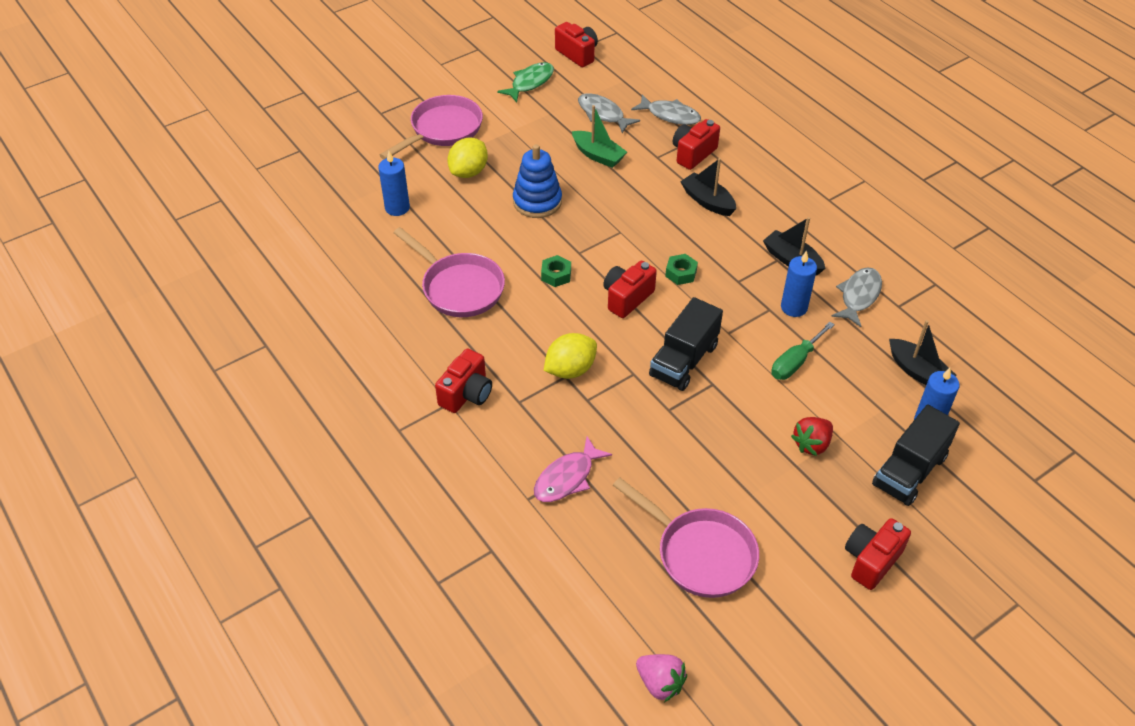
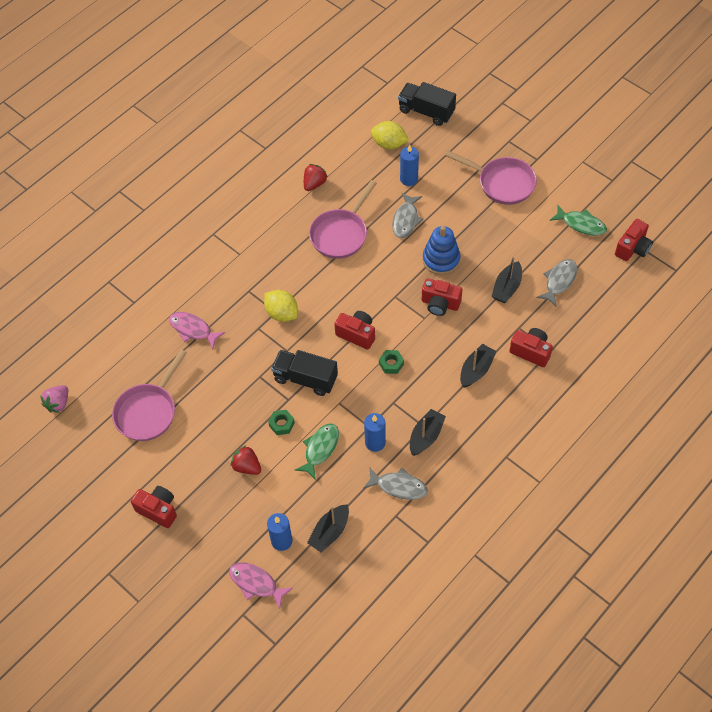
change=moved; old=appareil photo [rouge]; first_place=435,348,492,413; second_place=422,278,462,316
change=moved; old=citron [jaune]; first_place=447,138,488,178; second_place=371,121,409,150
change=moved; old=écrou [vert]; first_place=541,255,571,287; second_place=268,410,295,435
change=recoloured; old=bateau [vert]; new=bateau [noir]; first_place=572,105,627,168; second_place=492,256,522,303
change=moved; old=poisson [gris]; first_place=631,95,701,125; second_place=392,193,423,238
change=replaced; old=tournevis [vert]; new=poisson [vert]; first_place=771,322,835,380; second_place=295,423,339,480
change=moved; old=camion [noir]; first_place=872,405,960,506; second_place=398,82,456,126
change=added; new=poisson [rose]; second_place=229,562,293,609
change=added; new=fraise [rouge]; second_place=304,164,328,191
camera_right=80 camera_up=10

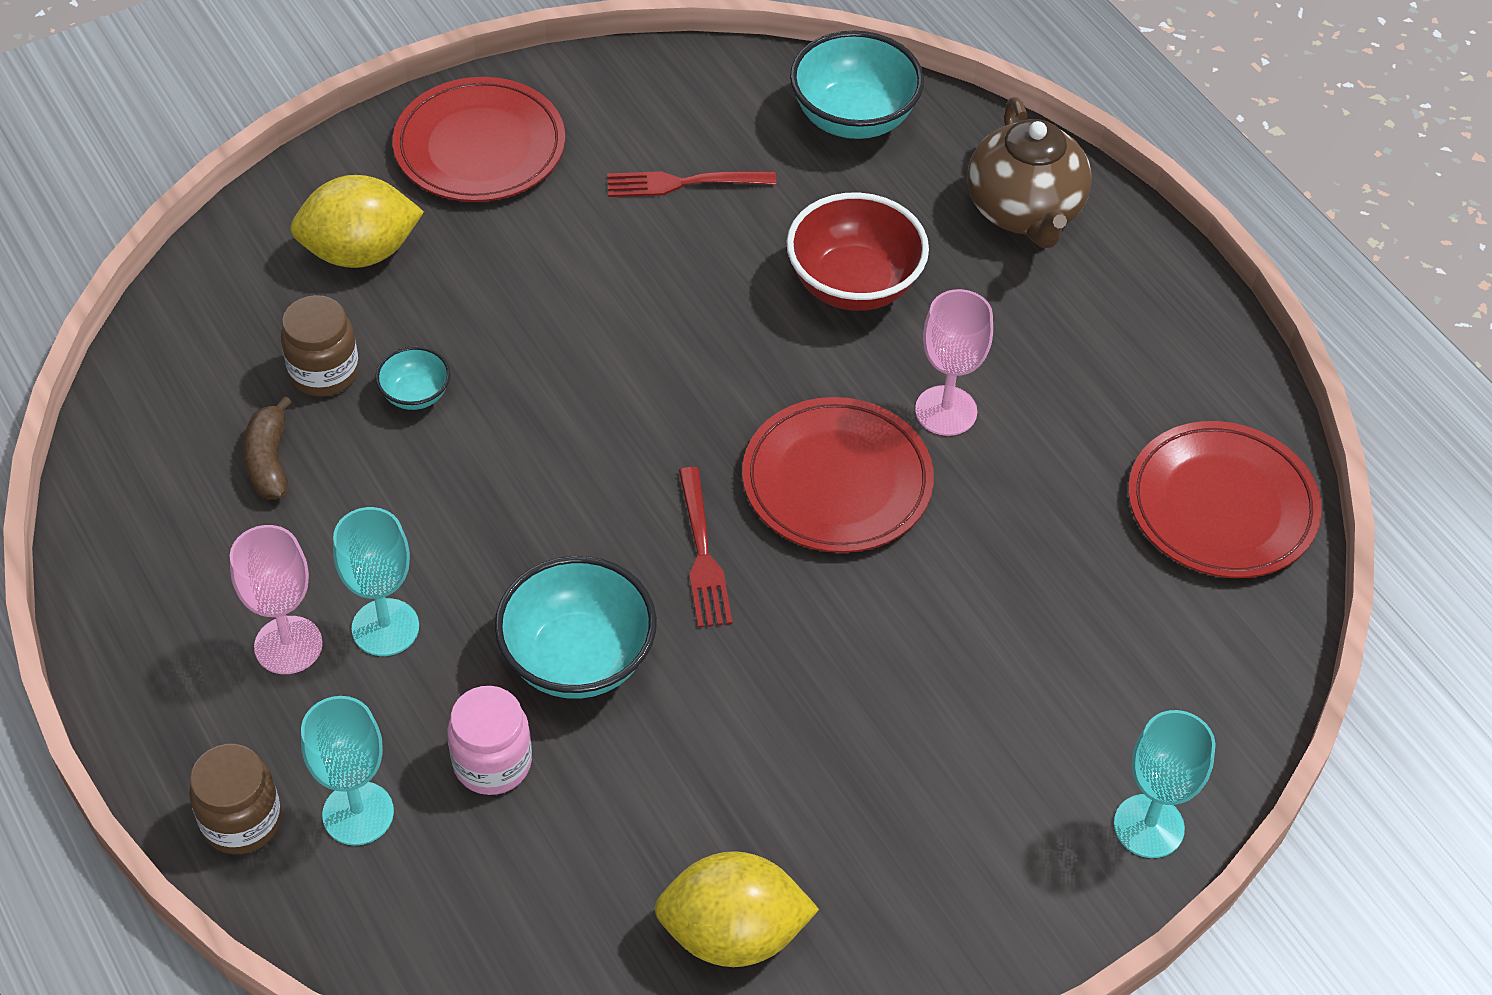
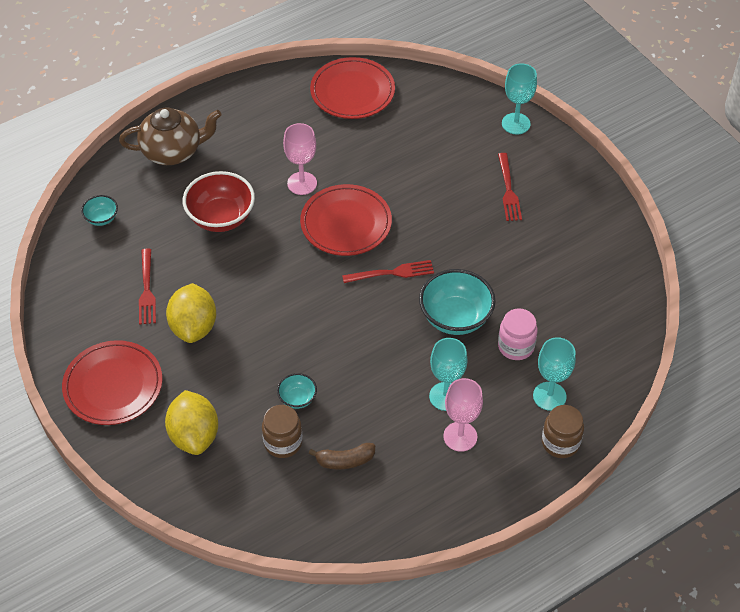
change=moved; old=citron [jaune]; first_place=654,851,819,967; second_place=166,283,216,343
change=resized; old=bol [turquoise]; first_place=790,31,924,139; second_place=81,195,118,226; factor=0.51
change=added; new=fourchette [rouge]; second_place=498,153,522,221
camera_right=-90 camera_up=0

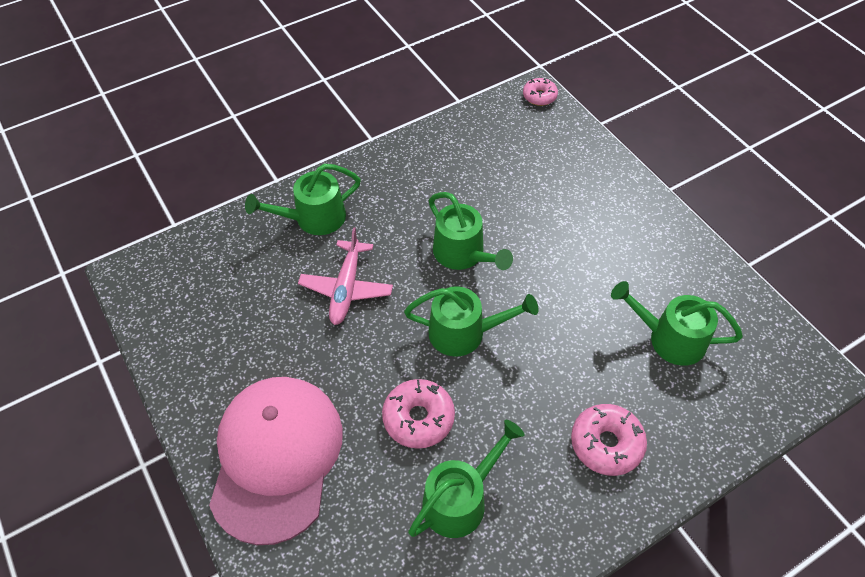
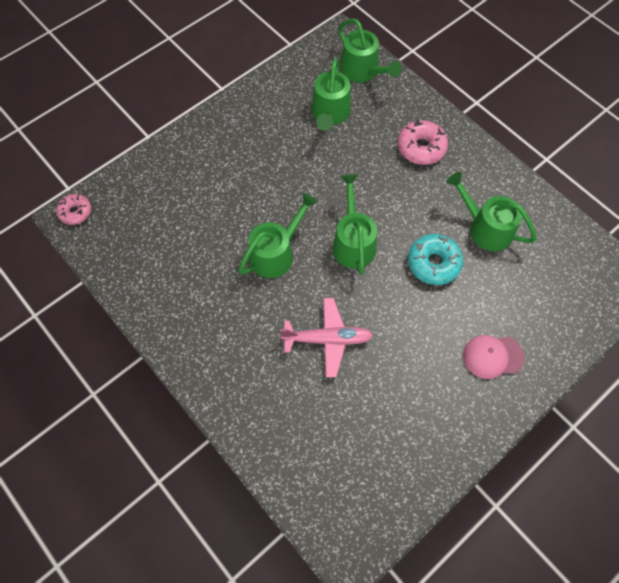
change=resized; old=casquette [rose]; first_place=209,377,343,545; second_place=463,335,525,379; factor=0.46
change=moved; old=arrosoir [vert]; first_place=245,164,361,235; second_place=338,18,401,83
change=recoloured; old=beignet [rose]; new=beignet [turquoise]; first_place=382,379,455,449; second_place=408,234,463,285
camera_right=-100 camera_up=10

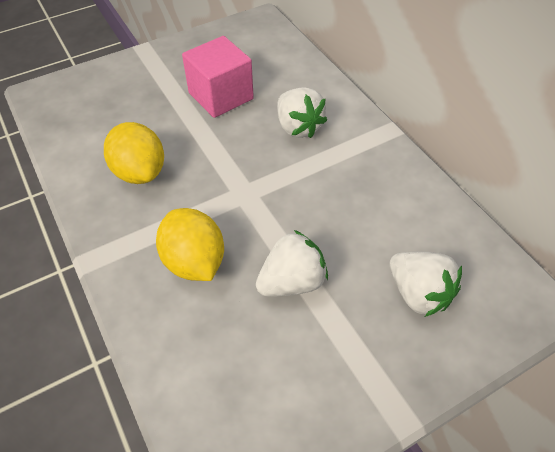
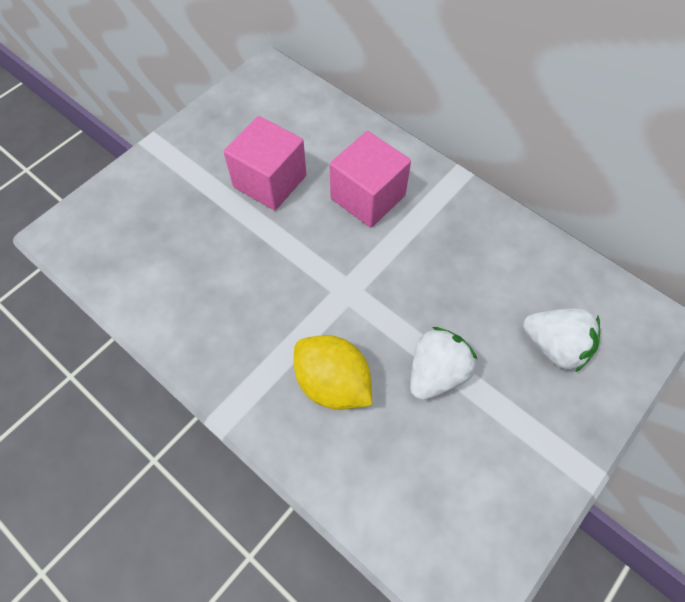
change=removed; old=citron [jaune]; first_place=104,122,164,184
change=replaced; old=fraise [blanc]; new=cube [rose]; first_place=277,87,327,138; second_place=329,131,411,228
camera_right=-20 camera_up=10

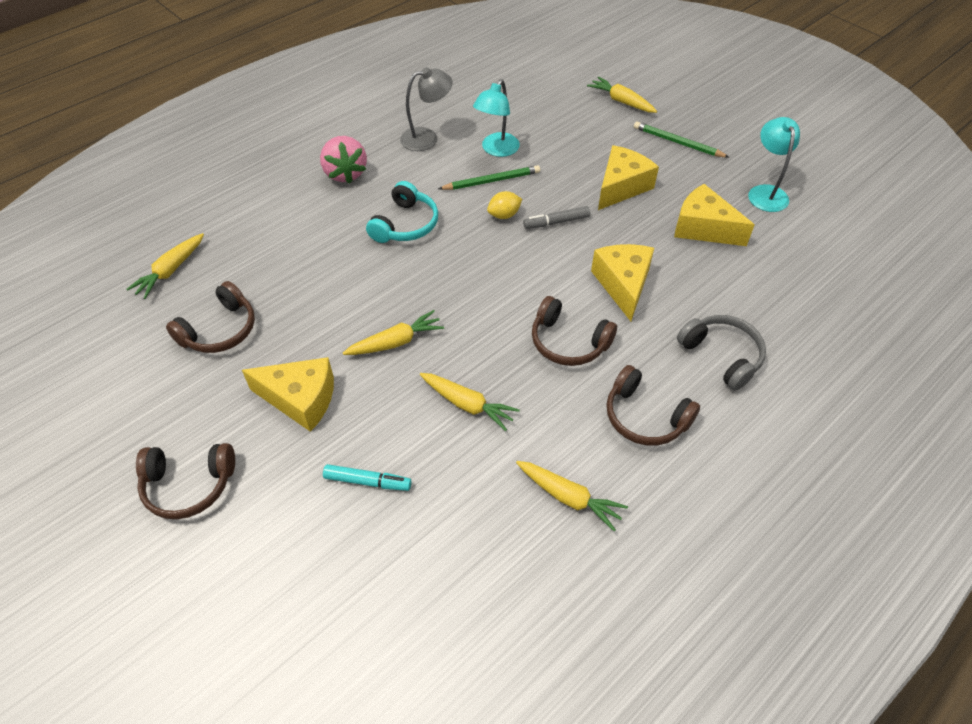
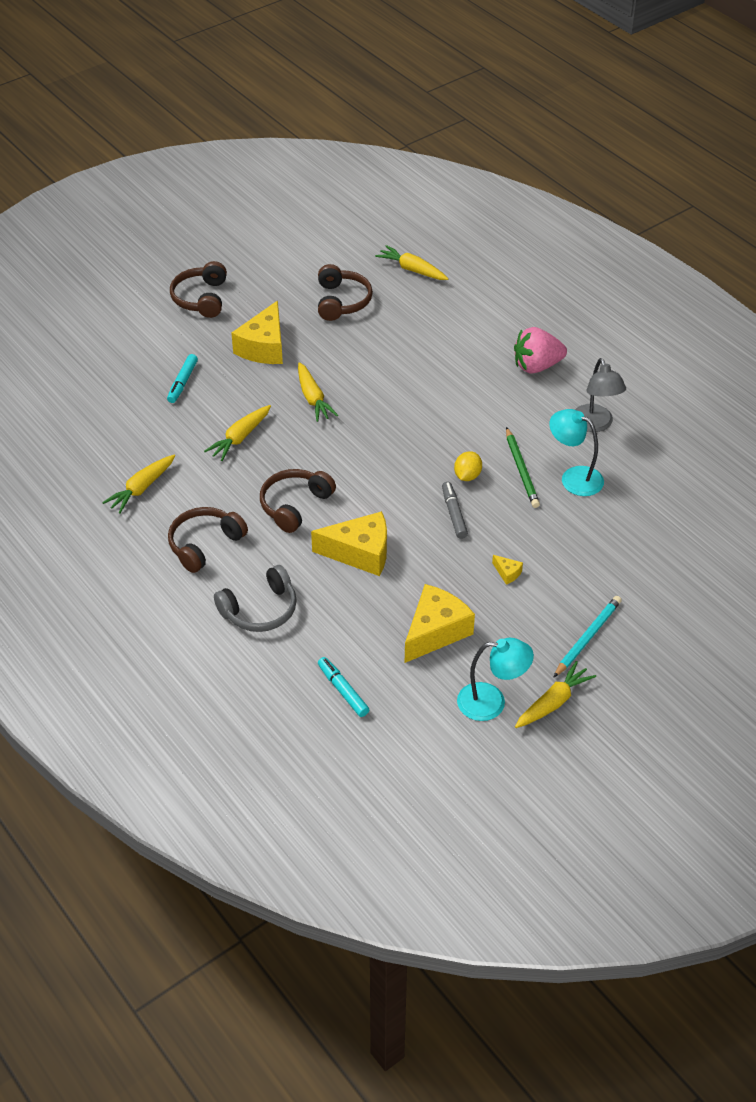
change=turned; old=casque audio [marron]; first_place=166,281,255,353; second_place=318,264,373,321; degrees=-135
change=removed; old=casque audio [turquoise]; first_place=366,181,438,243
change=turned; old=citron [jaune]; first_place=487,191,522,219; second_place=454,451,482,481; degrees=45
change=moved; old=carotte [jaune]; first_place=587,77,657,113; second_place=515,661,596,728
change=resized; old=fromage [jaune]; first_place=598,145,659,210; second_place=492,555,523,585; factor=0.41
change=recoloured; old=crayon [vert]; new=crayon [turquoise]; first_place=634,121,730,158; second_place=554,596,622,677
change=added; new=feutre [turquoise]; second_place=318,657,369,717
camera_right=95 camera_up=-5

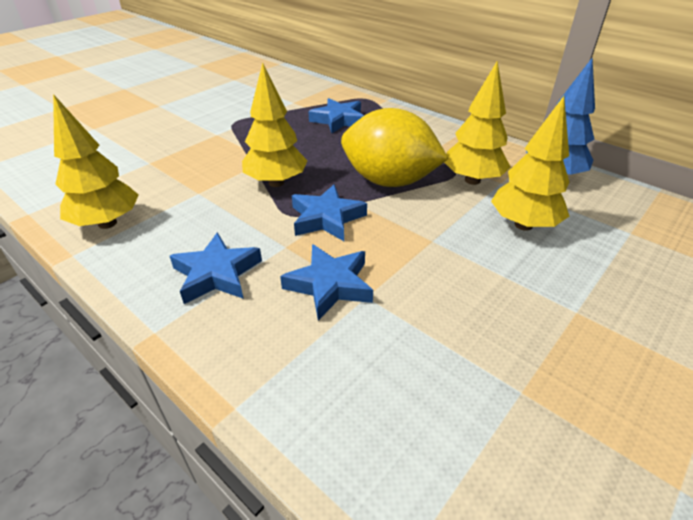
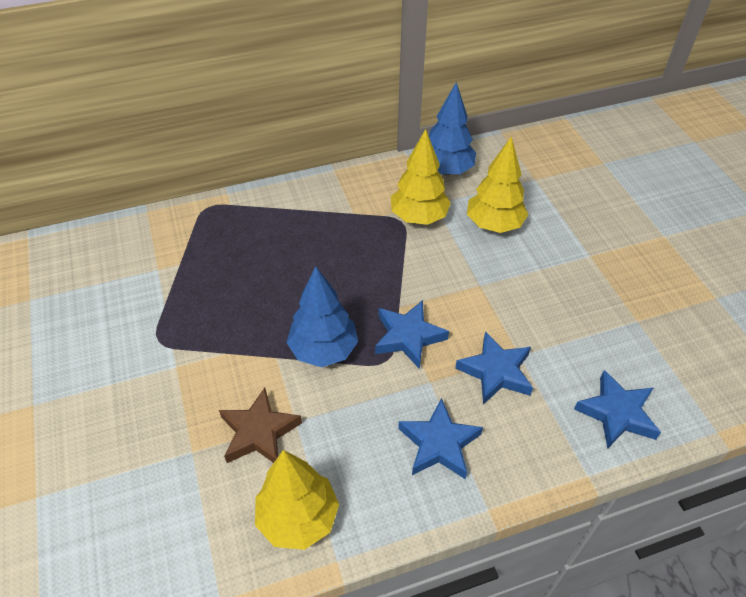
change=recoloured; old=arbre [jaune]; new=arbre [bleu]; first_place=242,63,308,187; second_place=286,266,358,367
change=moved; old=étoile [bleu]; first_place=308,98,364,133; second_place=574,370,661,449
change=removed; old=citron [jaune]; first_place=341,108,449,187
change=added; new=étoile [marron]; second_place=219,388,302,463
camera_right=-60 camera_up=10

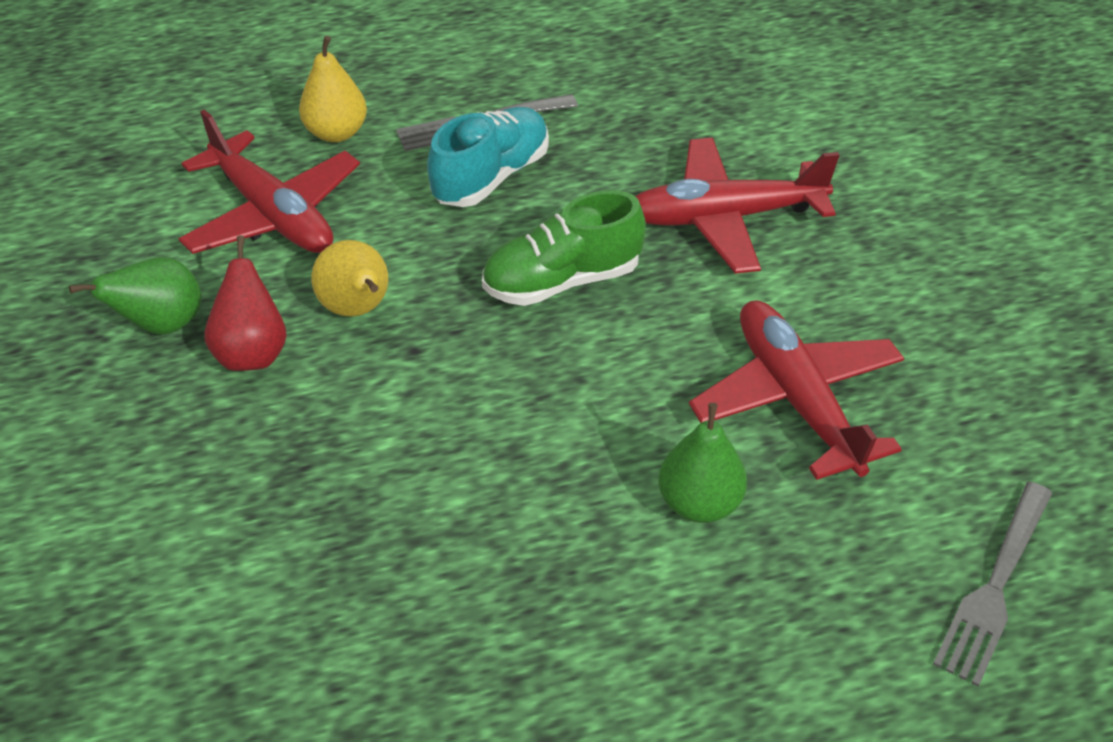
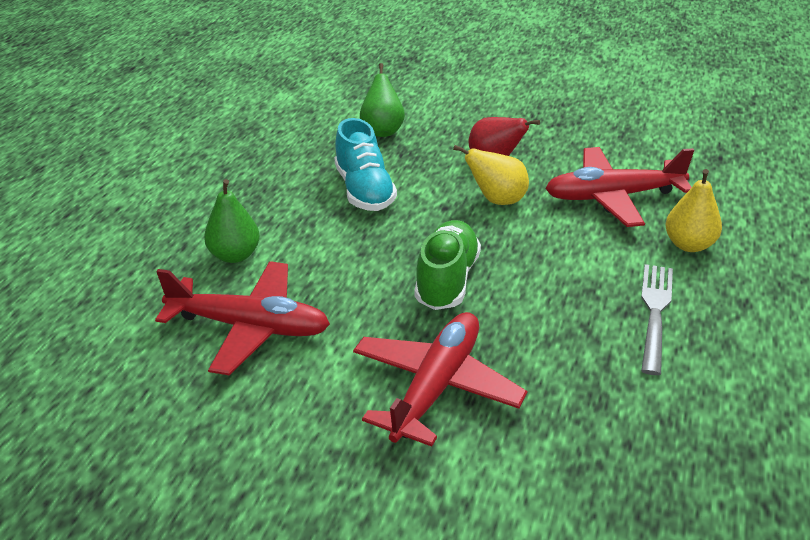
change=moved; old=poire [vert]; first_place=69,257,201,334; second_place=360,63,405,137
change=moved; old=chaussure [turquoise]; first_place=427,107,549,207; second_place=335,118,397,211
change=removed; old=fourchette [gris]; first_place=933,482,1052,687
camera_right=125 camera_up=-10

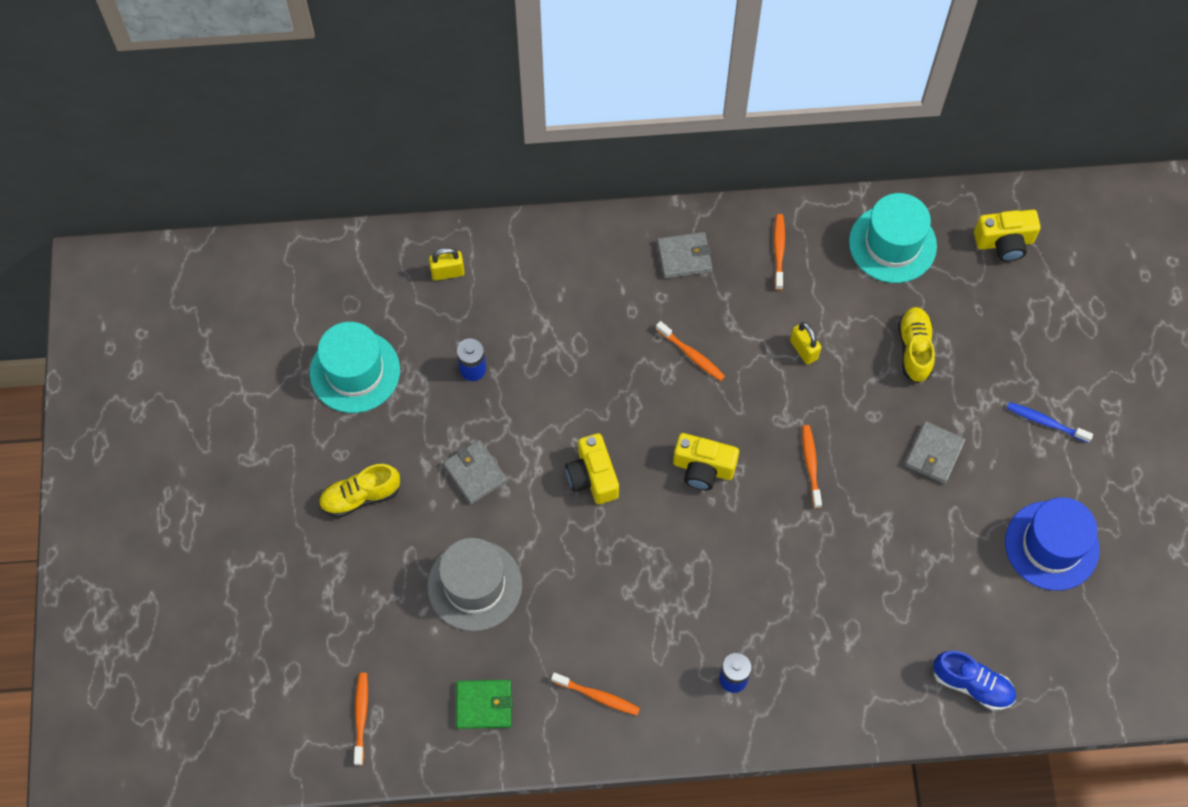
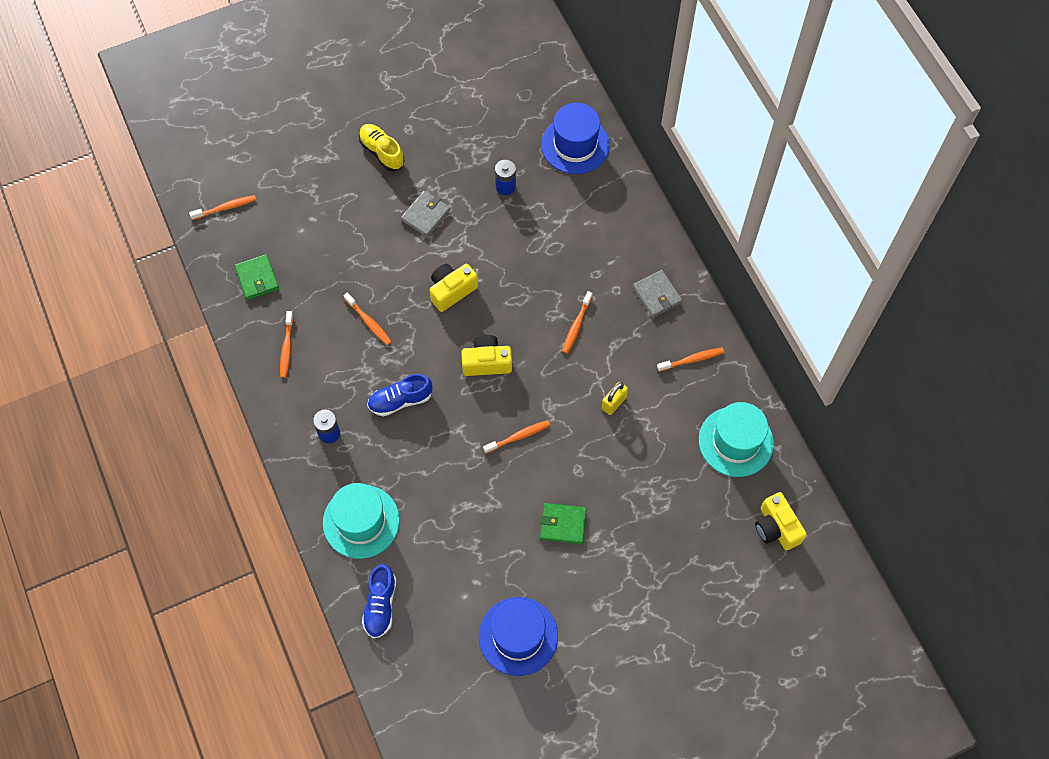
change=moved; old=chapeau [turquoise]; first_place=310,322,400,413; second_place=323,483,400,559
change=removed; old=chapeau [gris]; first_place=427,538,522,631
change=replaced; old=cadenas [jaune]; new=chapeau [bleu]; first_place=429,248,465,281; second_place=541,103,610,174
change=turned; old=appareil photo [jaune]; first_place=673,433,739,490; second_place=461,335,512,376; degrees=90
change=removed; old=chaussure [jaune]; first_place=898,307,935,383
change=recoloured; old=portefeuille [gris]; new=portefeuille [vert]; first_place=905,421,966,484; second_place=540,503,587,544
change=removed; old=brosse à dents [bleu]; first_place=1007,402,1093,443
change=added; new=brosse à dents [orange]; second_place=343,292,392,345
change=added; new=chaussure [bleu]; second_place=367,374,432,417
camera_right=70 camera_up=0

